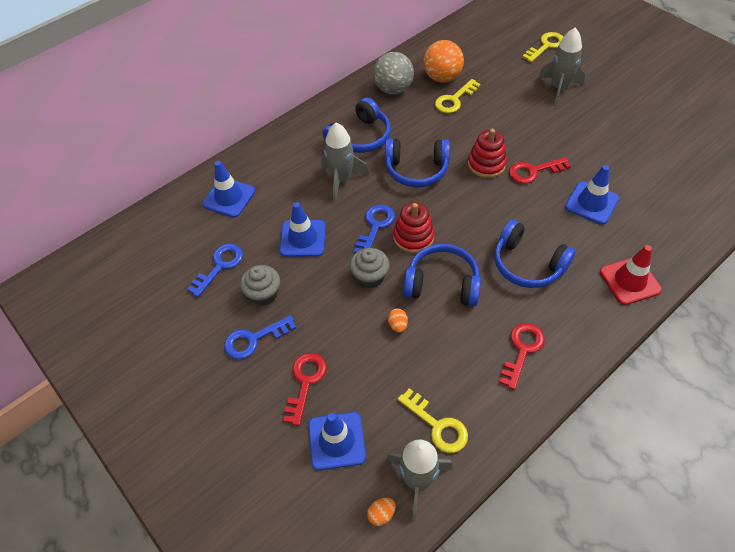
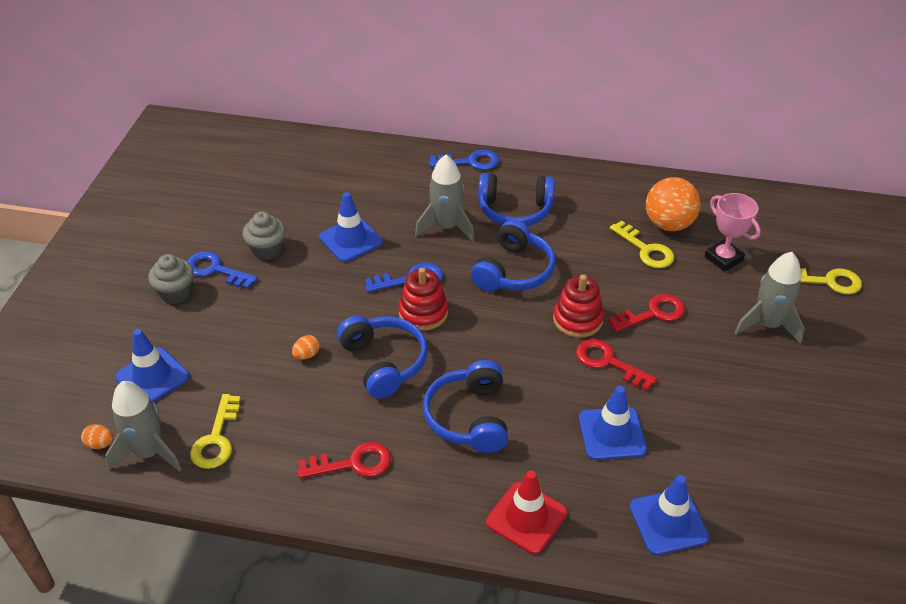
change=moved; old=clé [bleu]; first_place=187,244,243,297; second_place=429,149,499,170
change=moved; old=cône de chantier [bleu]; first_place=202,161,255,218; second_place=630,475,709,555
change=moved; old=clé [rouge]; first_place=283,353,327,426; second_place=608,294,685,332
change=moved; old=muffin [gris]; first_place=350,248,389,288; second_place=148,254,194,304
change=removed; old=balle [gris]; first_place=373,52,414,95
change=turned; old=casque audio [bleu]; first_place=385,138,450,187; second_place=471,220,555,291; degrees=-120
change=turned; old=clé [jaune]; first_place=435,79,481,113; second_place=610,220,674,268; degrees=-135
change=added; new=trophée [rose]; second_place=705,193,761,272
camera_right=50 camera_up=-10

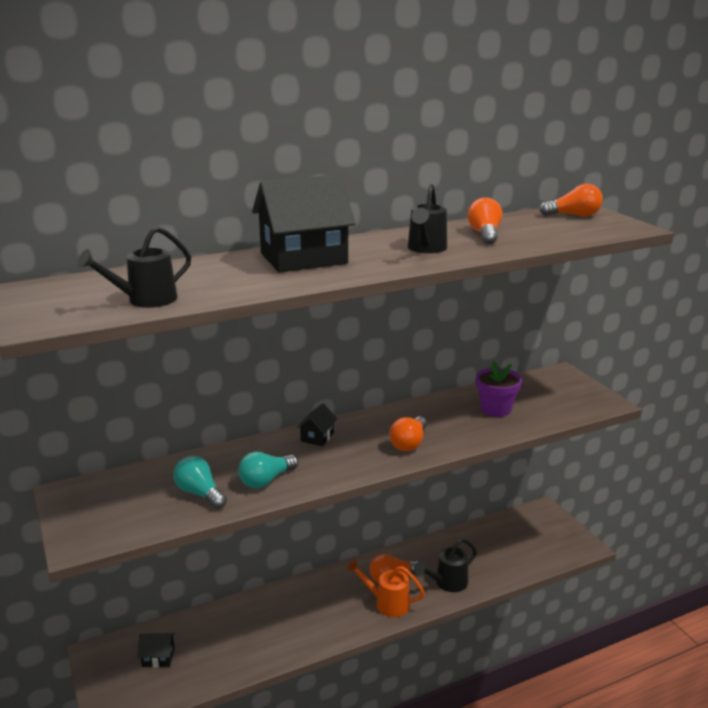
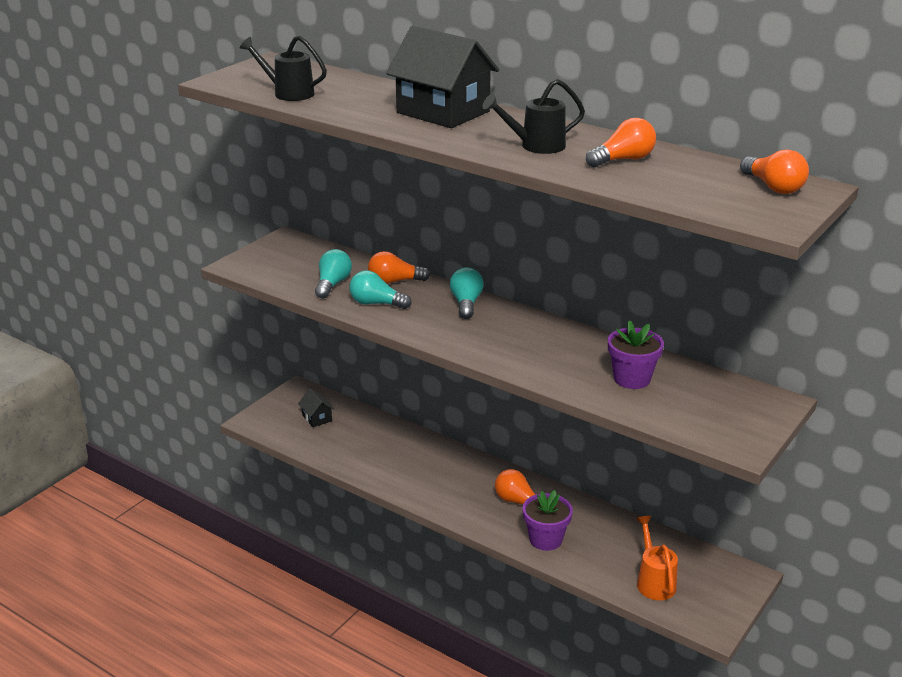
change=replaced; old=maison [noir]; new=ampoule [turquoise]; first_place=296,403,337,446; second_place=450,267,484,319
change=moved; old=arrosoir [orange]; first_place=346,559,425,617; second_place=636,516,678,600
change=moved; old=ampoule [orange]; first_place=389,417,427,451; second_place=368,251,430,284
change=replaced; old=arrosoir [noir]; new=pot de fleurs [violet]; first_place=414,538,477,592; second_place=522,490,573,551
camera_right=60 camera_up=5

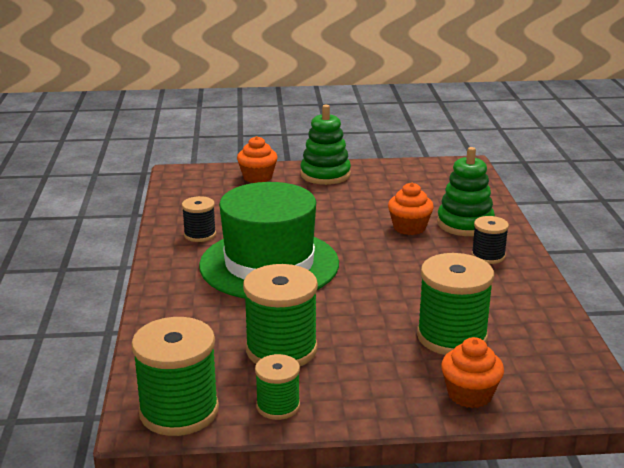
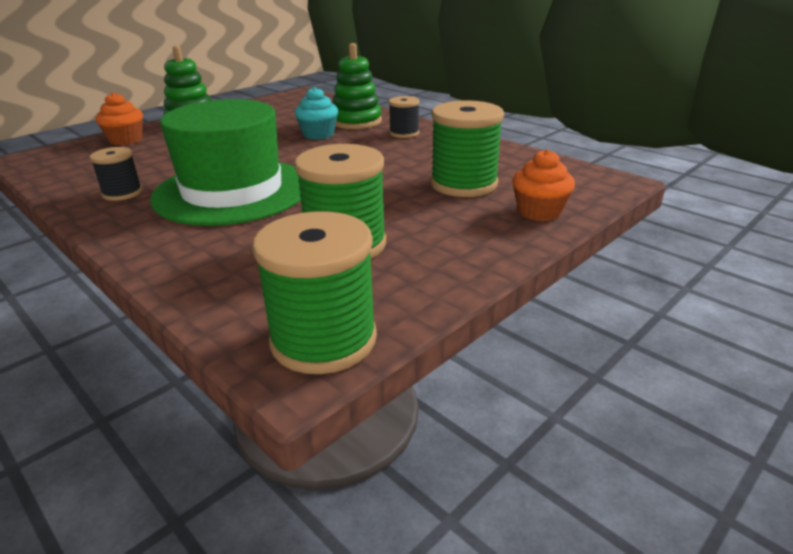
change=removed; old=bobine [vert]; first_place=255,354,300,420
change=recoloured; old=muffin [orange]; new=muffin [turquoise]; first_place=388,182,434,235; second_place=295,87,338,140
camera_right=-40 camera_up=5

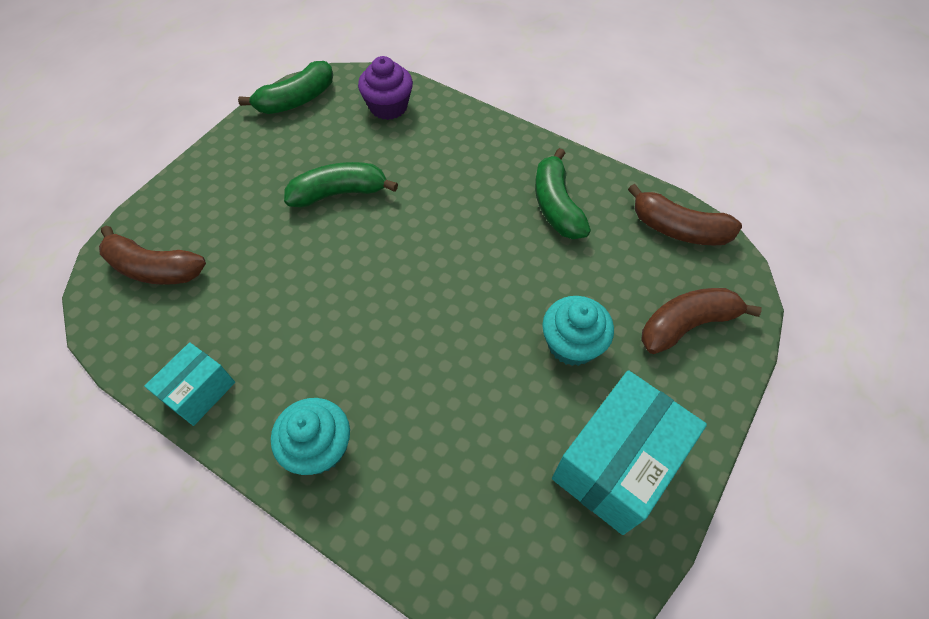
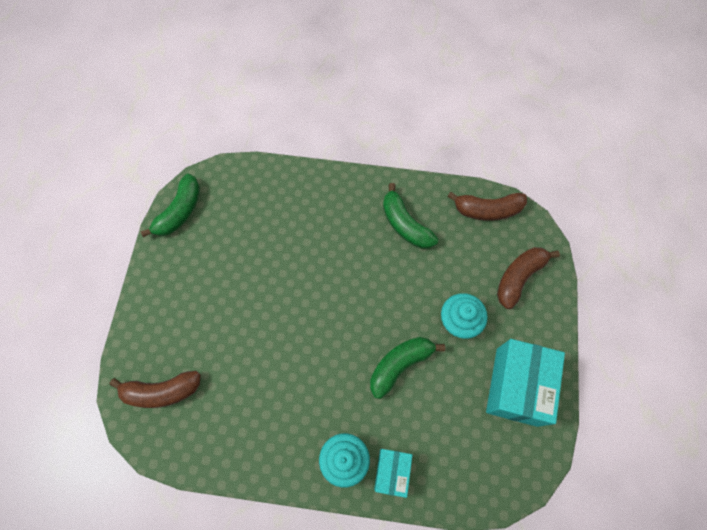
change=moved; old=boîte [turquoise]; first_place=144,342,235,426; second_place=374,449,412,498
change=moved; old=banane [vert]; first_place=284,162,398,208; second_place=370,337,445,399
change=removed; old=muffin [violet]; first_place=358,56,413,120
camera_right=-25 camera_up=10

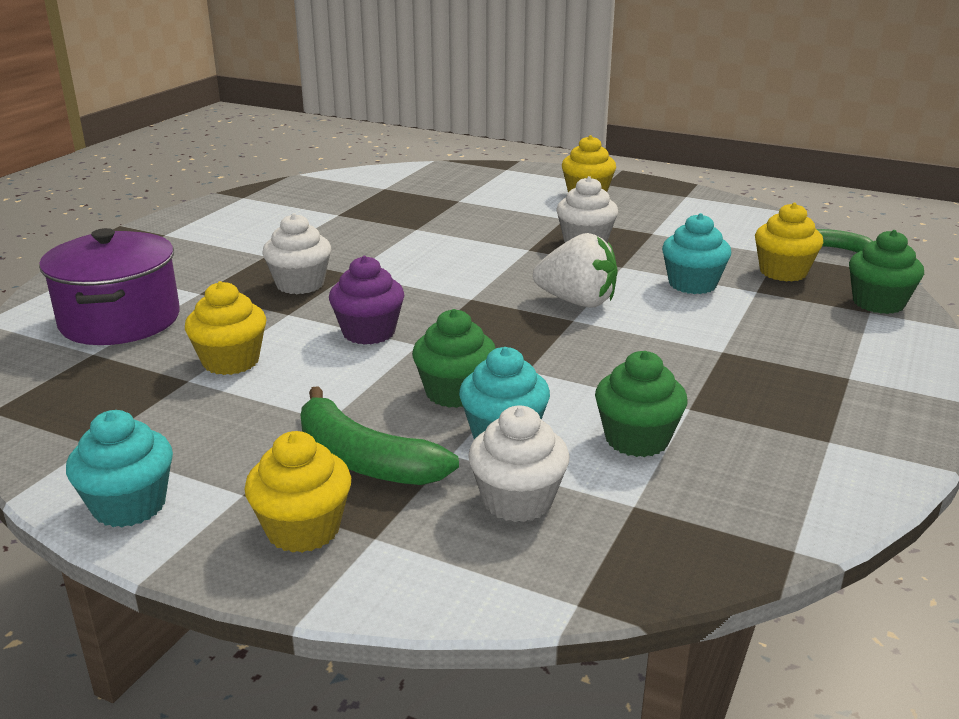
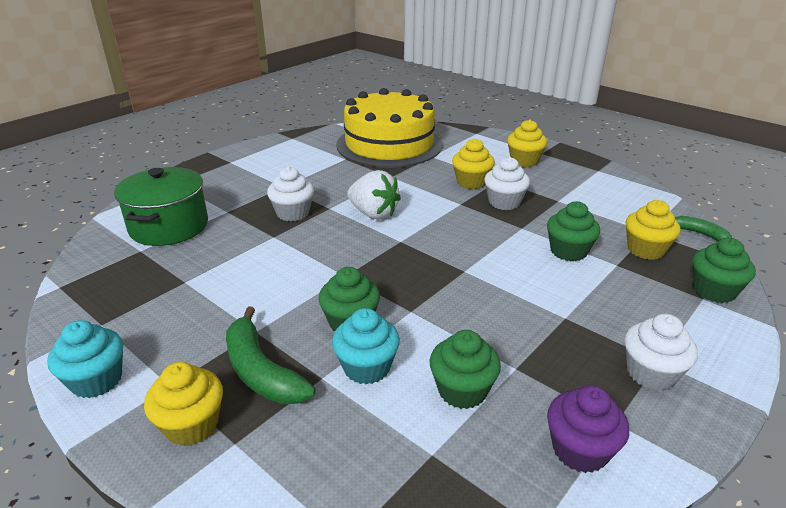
change=recoloured; old=marmite [violet]; new=marmite [vert]; first_place=39,228,180,345; second_place=114,167,208,246
change=moved; old=muffin [jaune]; first_place=185,281,266,375; second_place=452,139,495,189
change=moved; old=muffin [violet]; first_place=329,256,404,345; second_place=547,385,629,473
change=moved; old=muffin [blanc]; first_place=468,406,569,522; second_place=625,314,698,391
change=moved; old=fraise [blanc]; first_place=533,233,618,308; second_place=347,170,401,220
change=recoloured; old=muffin [turquoise]; new=muffin [vert]; first_place=662,213,731,294; second_place=547,201,600,261
change=added; new=gâteau [jaune]; second_place=336,88,442,168
camera_right=15 camera_up=5

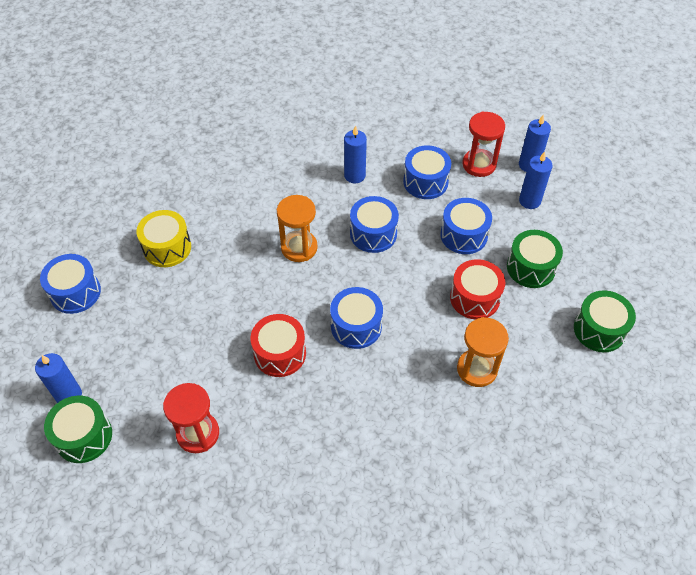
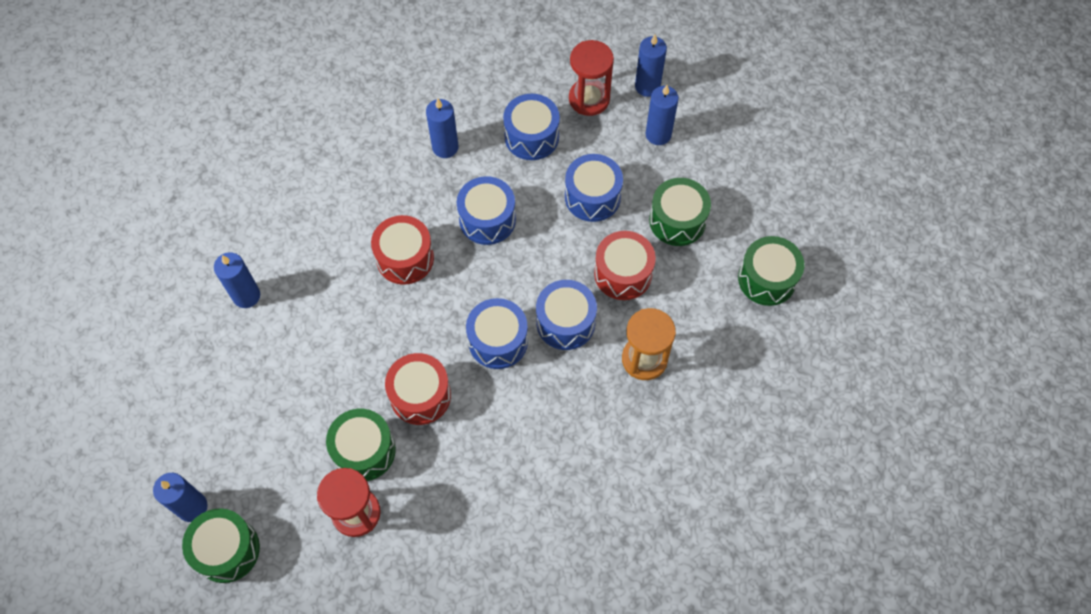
change=moved; old=tambour [bleu]; first_place=40,254,101,314; second_place=536,280,597,350
change=replaced; old=tambour [jaune]; new=bougie [bleu]; first_place=136,210,191,267; second_place=214,252,260,308
change=replaced; old=sablier [orange]; new=tambour [rouge]; first_place=277,195,318,262; second_place=371,215,434,285
change=added; new=tambour [vert]; second_place=326,409,396,481
camera_right=-15 camera_up=10

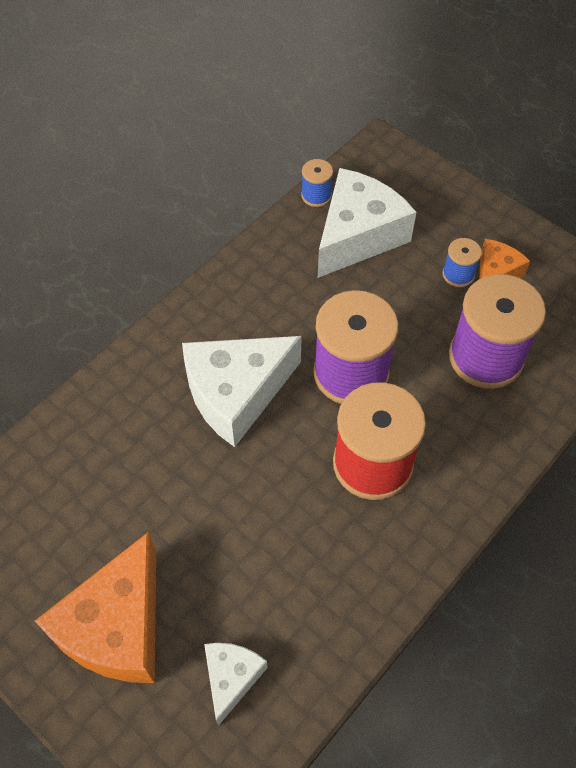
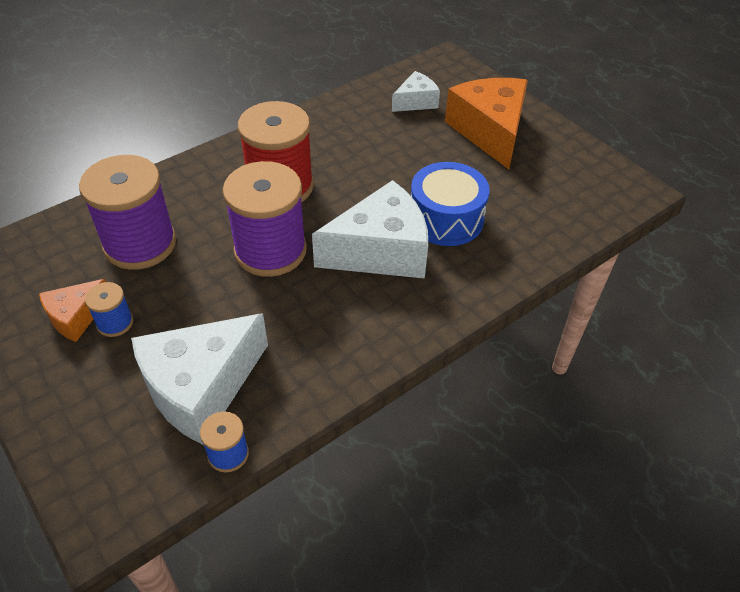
change=turned; old=fromage [orange]; first_place=35,532,156,683; second_place=445,78,528,169; degrees=-45
change=turned; old=fromage [blanc]; first_place=204,643,268,726; second_place=392,71,440,112; degrees=-150
change=added; new=tambour [bleu]; second_place=411,162,490,246
camera_right=-170 camera_up=-10

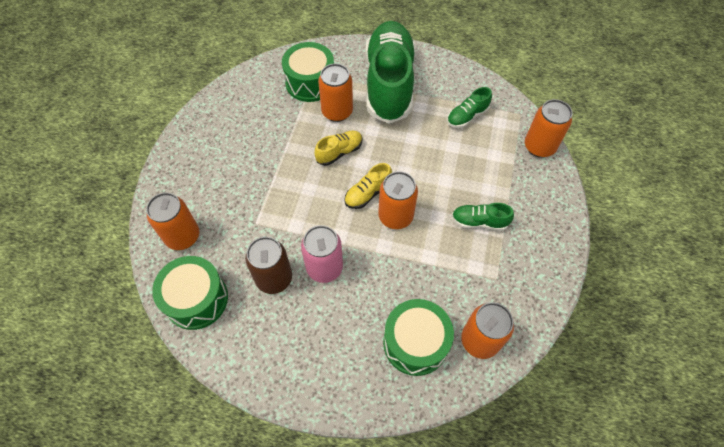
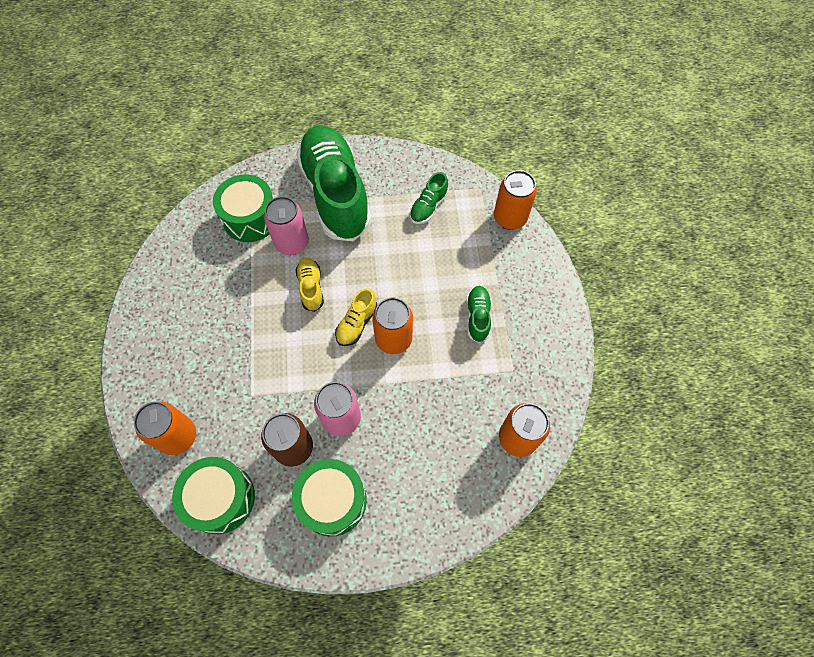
change=turned; old=chaussure [jaune]; first_place=314,131,363,166; second_place=295,258,324,312; degrees=-45
change=recoloured; old=canette [orange]; new=canette [rose]; first_place=318,63,353,122; second_place=264,196,309,255
change=moved; old=tambour [vert]; first_place=383,299,454,376; second_place=292,459,367,537
change=turned; old=chaussure [vert]; first_place=452,203,514,231; second_place=466,286,491,343; degrees=105
camera_right=-20 camera_up=5

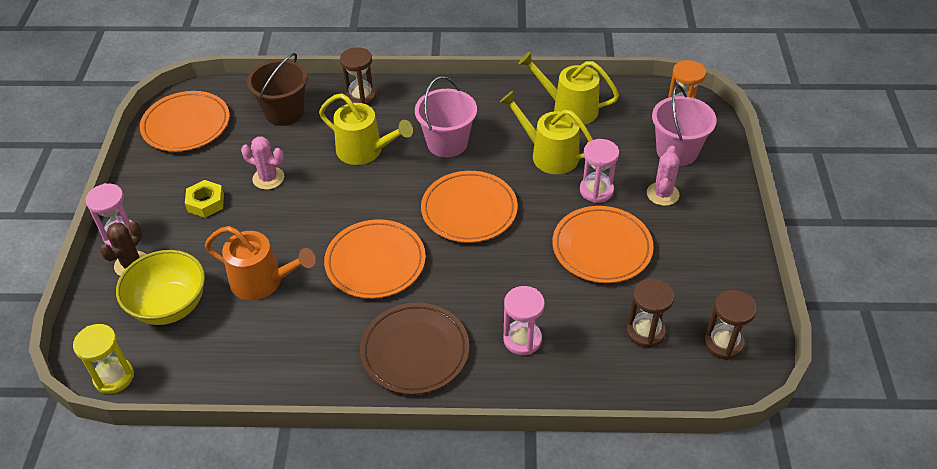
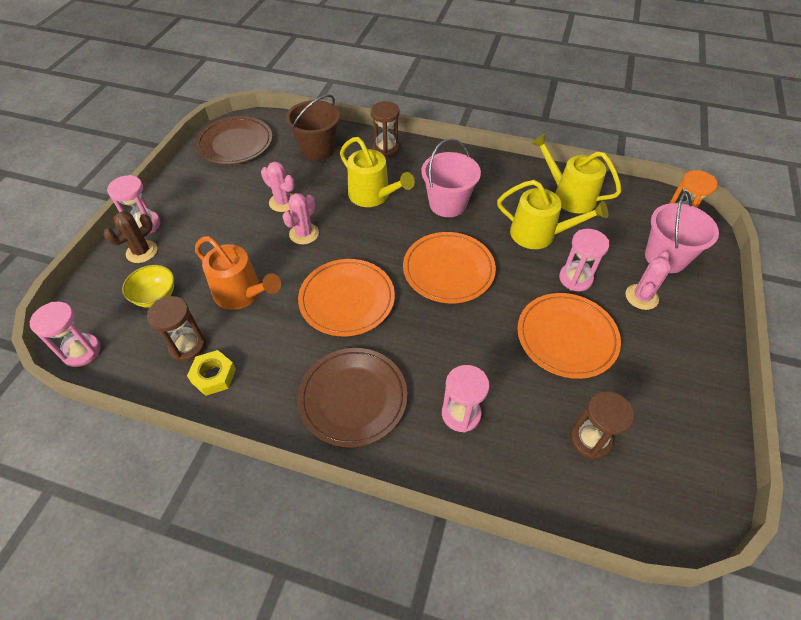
change=recoloured; old=sablier [jaune]; new=sablier [rose]; first_place=73,324,134,394; second_place=30,302,101,367
change=resized; old=bol [jaune]; first_place=116,250,205,325; second_place=122,265,174,308; factor=0.63
change=recoloured; old=assiette [orange]; new=assiette [marron]; first_place=140,91,230,152; second_place=195,116,272,165
change=moved; old=écrou [jaune]; first_place=185,180,224,218; second_place=187,350,236,396
change=turned; old=arrosoir [jaune]; first_place=500,91,593,174; second_place=497,180,608,249; degrees=150
change=moved; old=sablier [marron]; first_place=704,290,757,360; second_place=147,296,206,362
change=added; new=cactus [rose]; second_place=282,193,319,245
camera_right=15 camera_up=5

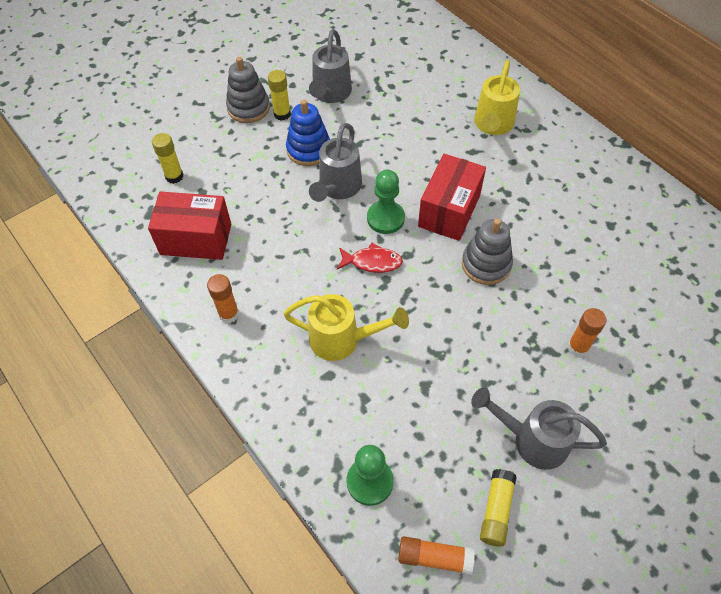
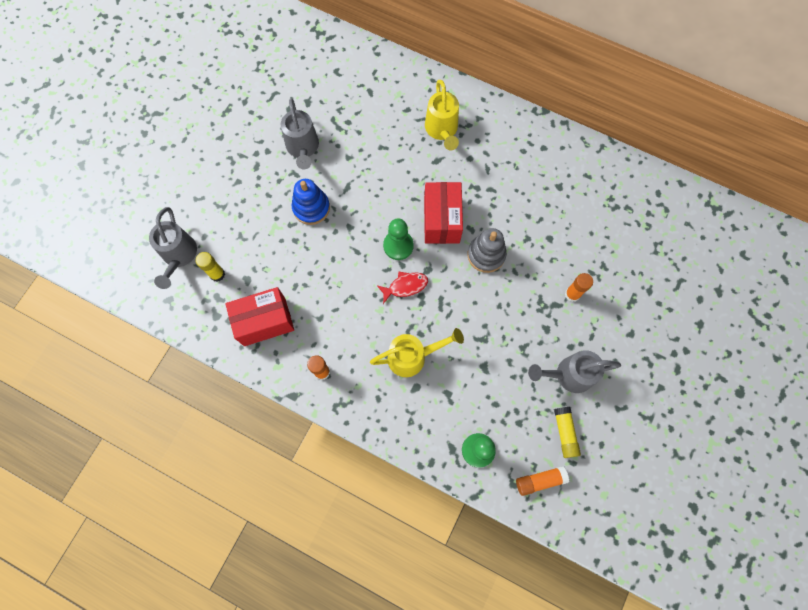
change=removed; old=jouet à empiler [gris]; first_place=226,57,270,123
change=removed; old=bâton de colle [jaune]; first_place=268,70,291,121
change=moved; old=arrosoir [gris]; first_place=309,123,362,202; second_place=149,207,197,289
camera_right=-25 camera_up=15

